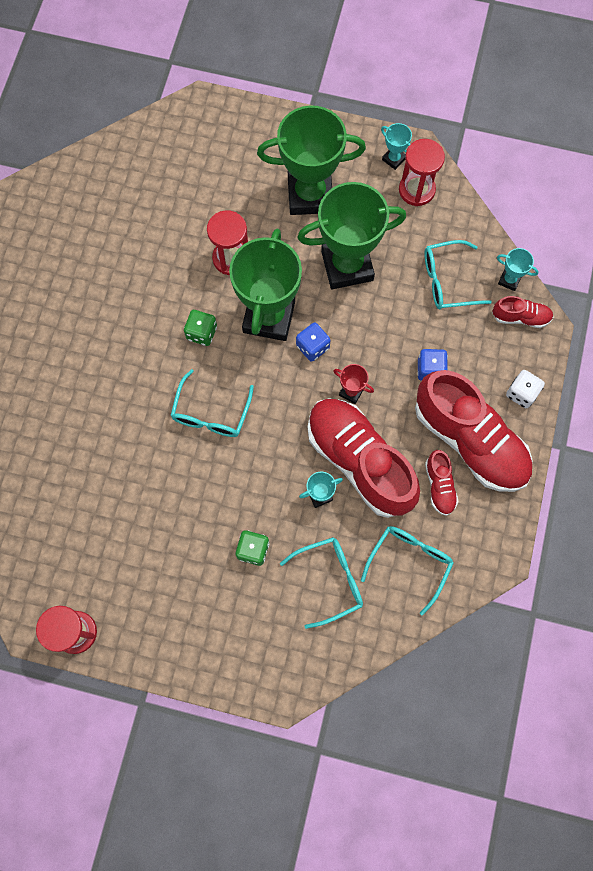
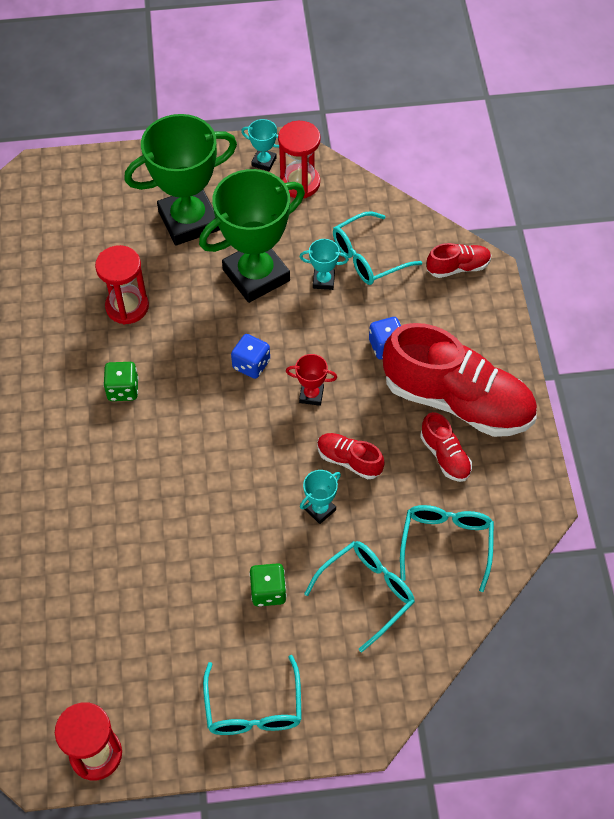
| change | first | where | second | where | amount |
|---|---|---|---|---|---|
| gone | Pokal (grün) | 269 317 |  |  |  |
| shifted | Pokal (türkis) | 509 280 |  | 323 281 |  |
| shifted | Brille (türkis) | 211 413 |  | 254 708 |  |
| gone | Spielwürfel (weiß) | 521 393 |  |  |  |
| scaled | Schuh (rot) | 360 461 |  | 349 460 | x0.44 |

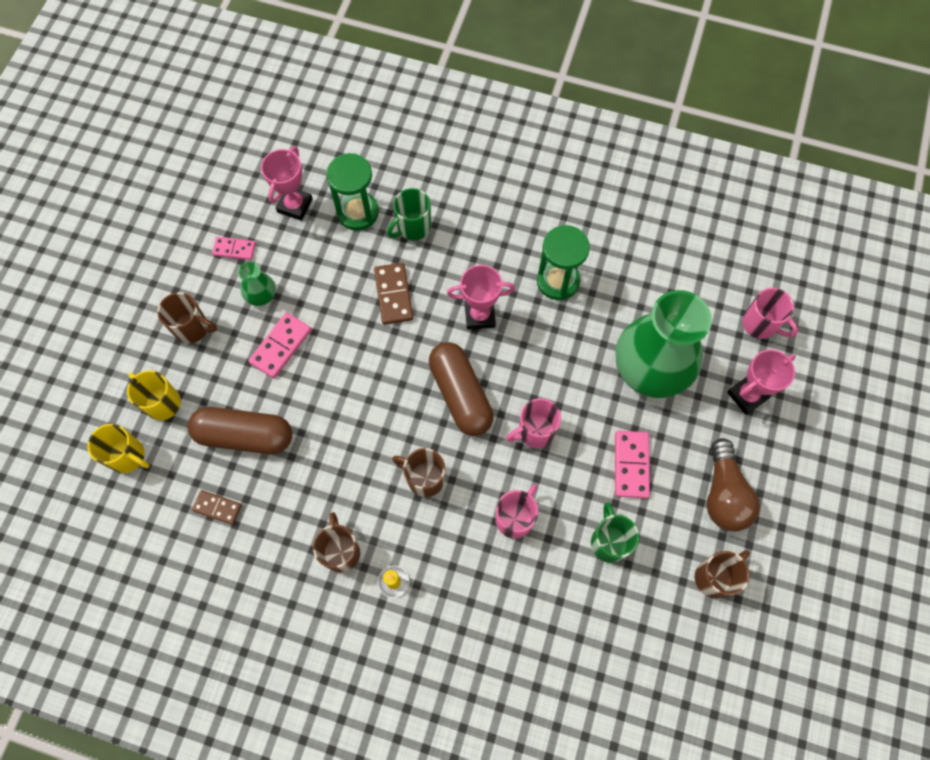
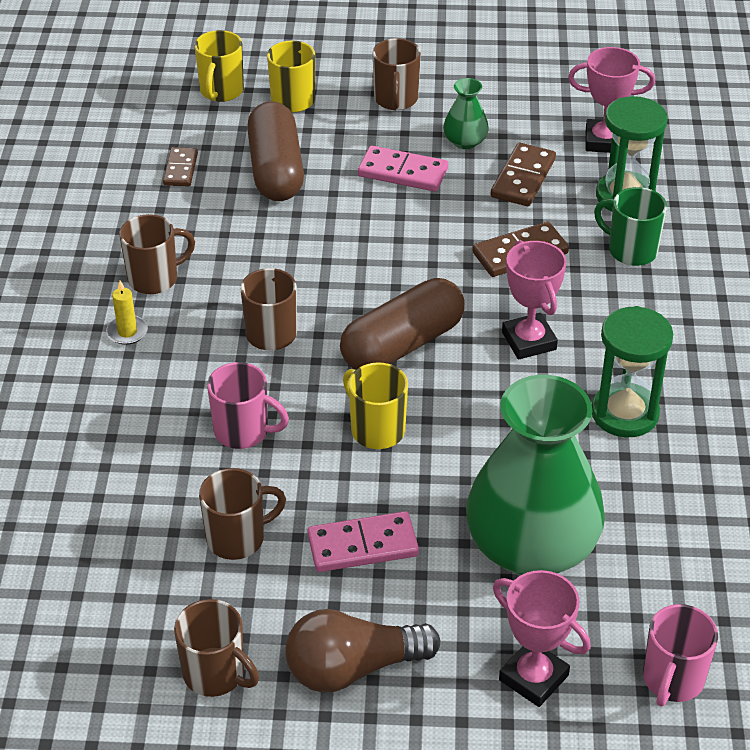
| change | first | where | second | where | amount |
|---|---|---|---|---|---|
| gone | Dominostein (rosa) | 234 249 |  |  |  |
| repainted | Tasse (rosa) | 535 431 | Tasse (gelb) | 376 429 |  |
| repainted | Tasse (grün) | 609 541 | Tasse (braun) | 237 538 |  |
| new |  |  | Dominostein (braun) | 523 178 |  |

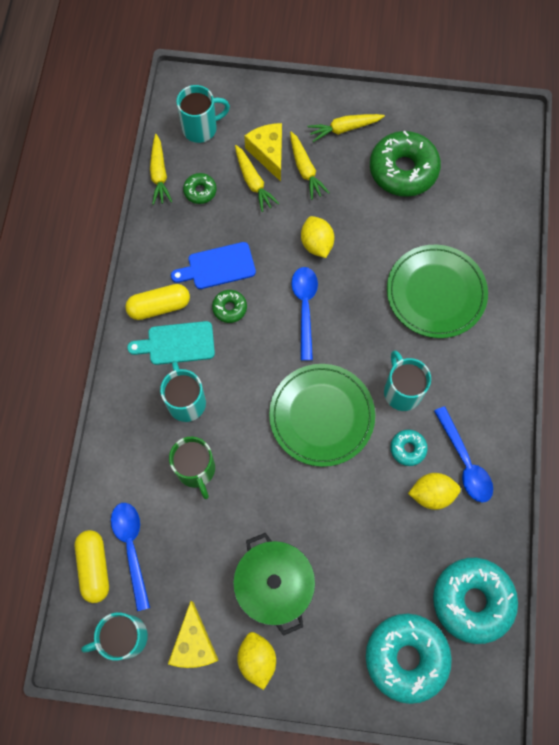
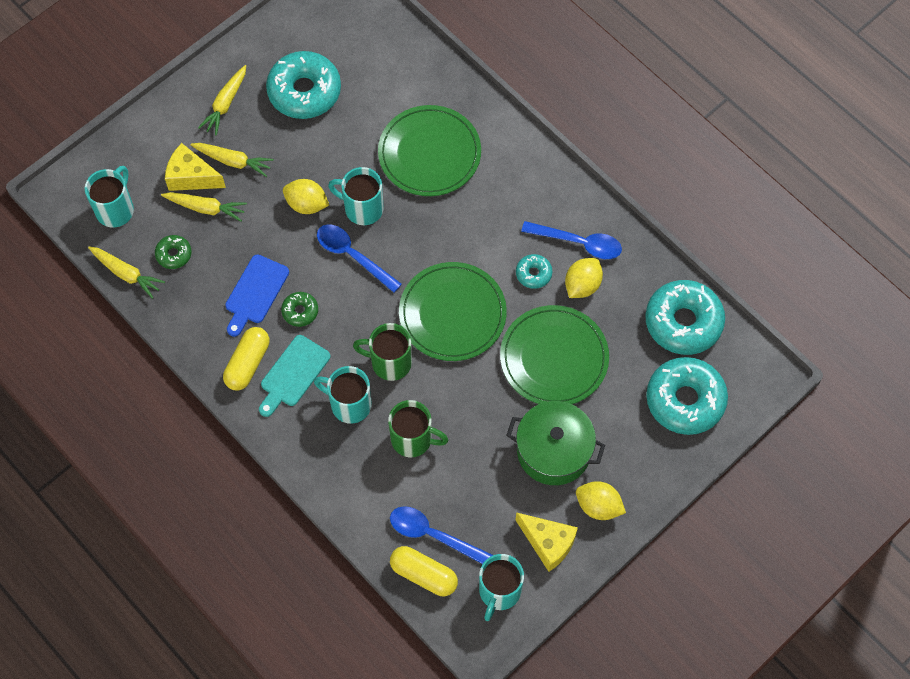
| change | first | where | second | where | amount |
|---|---|---|---|---|---|
| repainted | Donut (grün) | 403 170 | Donut (türkis) | 304 91 |  |
| shifted | Tasse (türkis) | 402 391 |  | 362 208 |  |
| new |  |  | Teller (grün) | 554 358 |  |
| new |  |  | Tasse (grün) | 389 362 |  |

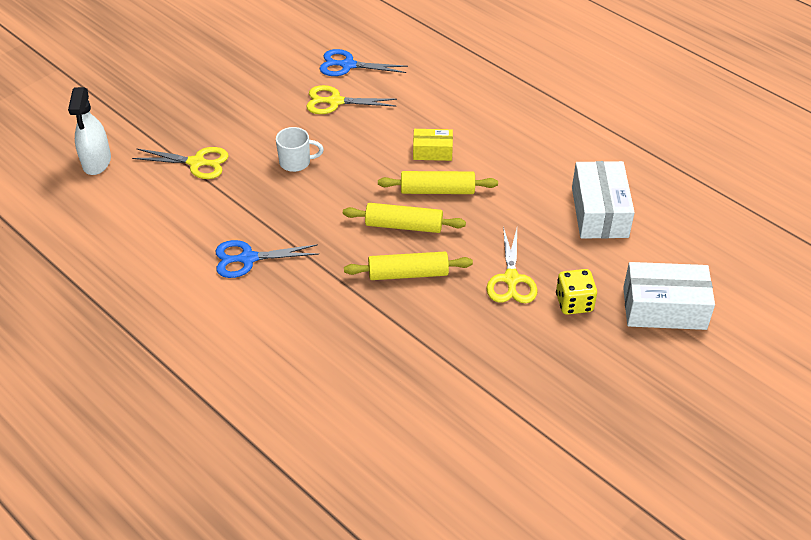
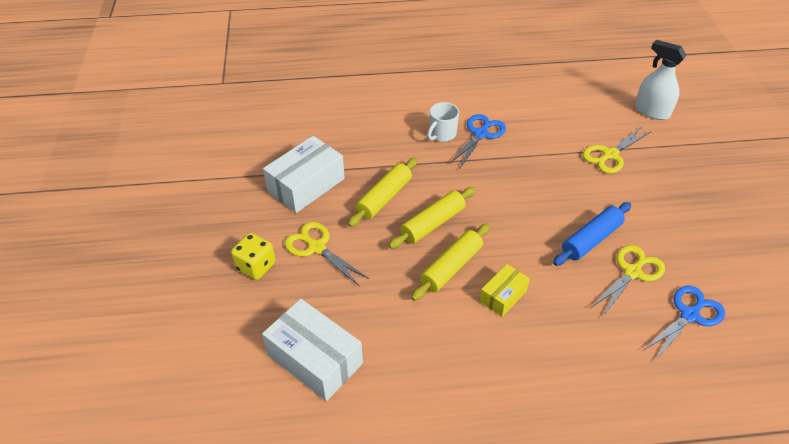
| change | first | where | second | where | amount |
|---|---|---|---|---|---|
| shifted | Tasse (weiß) | 296 162 |  | 442 134 |  |
| shifted | Schachtel (weiß) | 664 308 |  | 306 185 |  |
| new |  |  | Nudelholz (blau) | 591 240 |  |

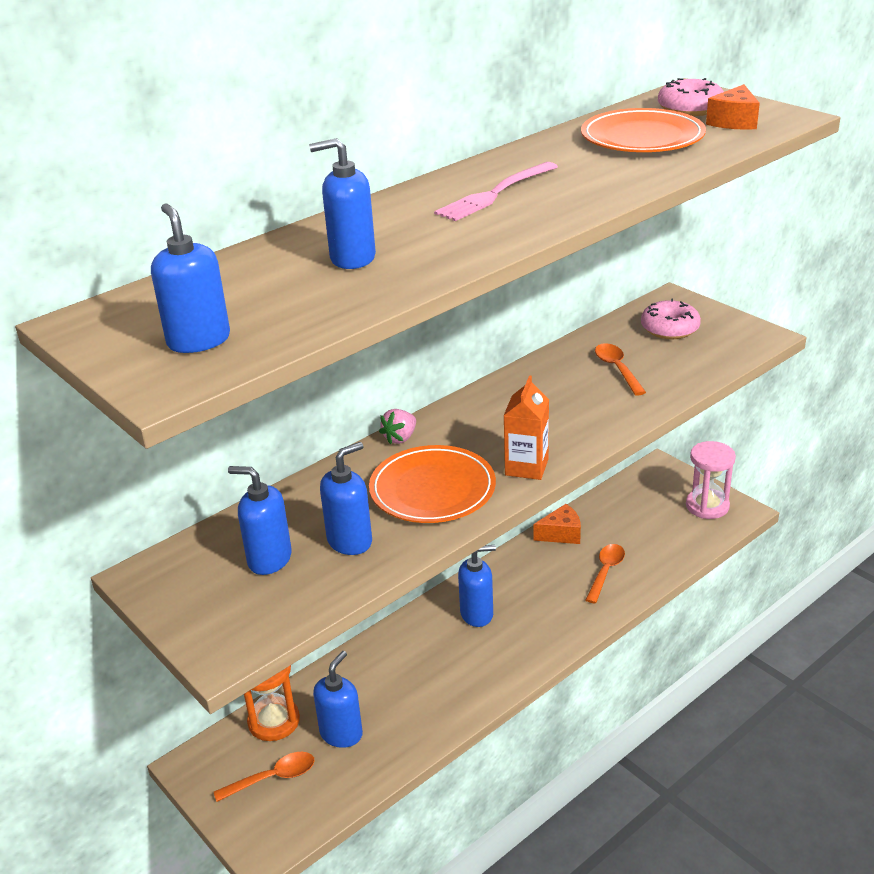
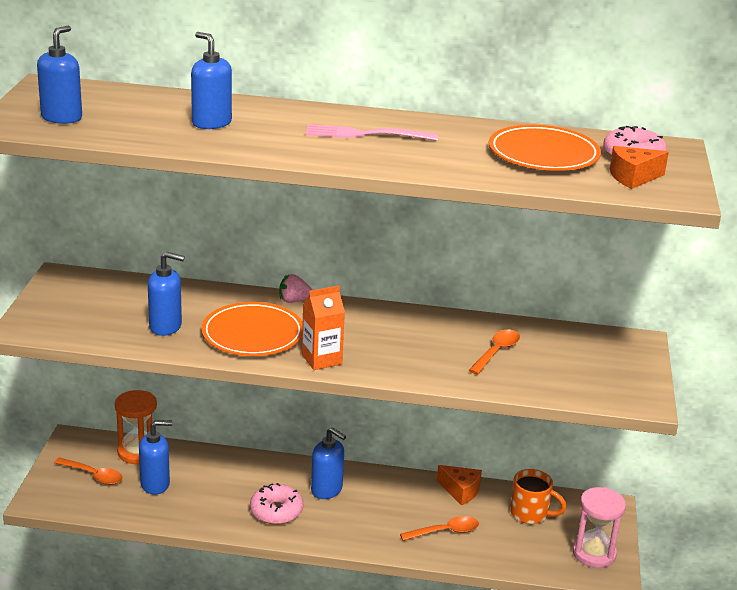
| change | first | where | second | where | amount |
|---|---|---|---|---|---|
| shifted | Donut (rosa) | 669 328 |  | 276 511 |  |
| gone | Seifenspender (blau) | 269 559 |  |  |  |
| new |  |  | Tasse (orange) | 530 514 |  |

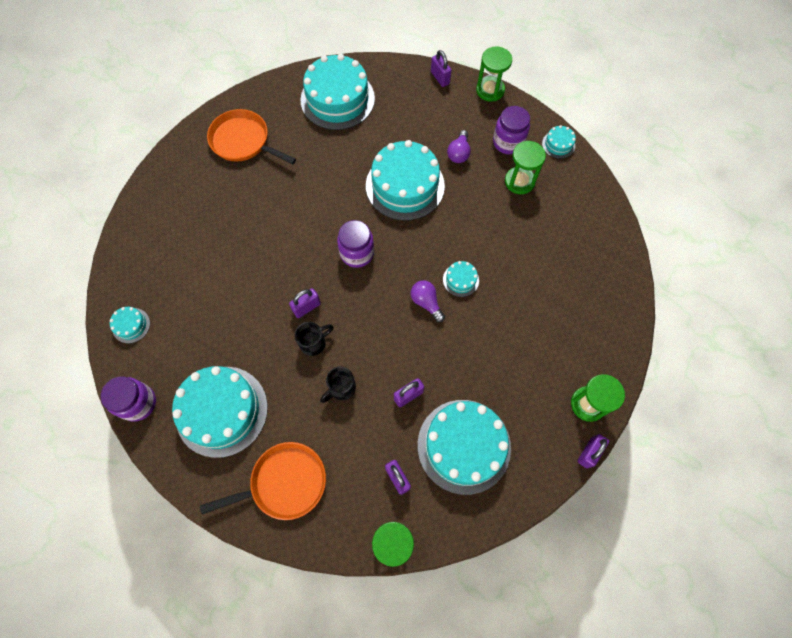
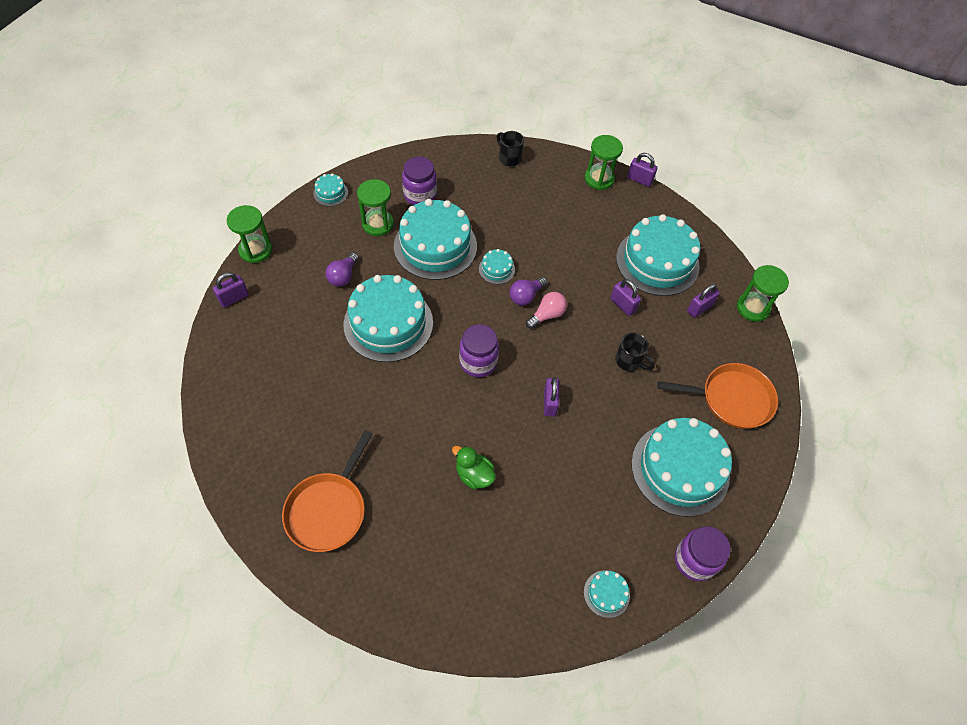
| change | first | where | second | where | amount |
|---|---|---|---|---|---|
| shifted | Kuchen (türkis) | 337 99 |  | 435 246 |  |
| shifted | Einmachglas (lila) | 508 142 |  | 420 195 |  |
| rotated | Glühbirne (lila) | 459 153 |  | 343 276 | 105 degrees clockwise |
| rotated | Vorhängeschloss (lila) | 306 307 |  | 550 403 | 45 degrees clockwise |
| shifted | Tasse (schwarz) | 314 343 |  | 509 158 |  |
| rotated | Pfanne (orange) | 284 483 |  | 731 399 | 120 degrees clockwise |
| new |  |  | Glühbirne (rosa) | 547 315 |  |
| new |  |  | Ente (grün) | 474 475 |  |

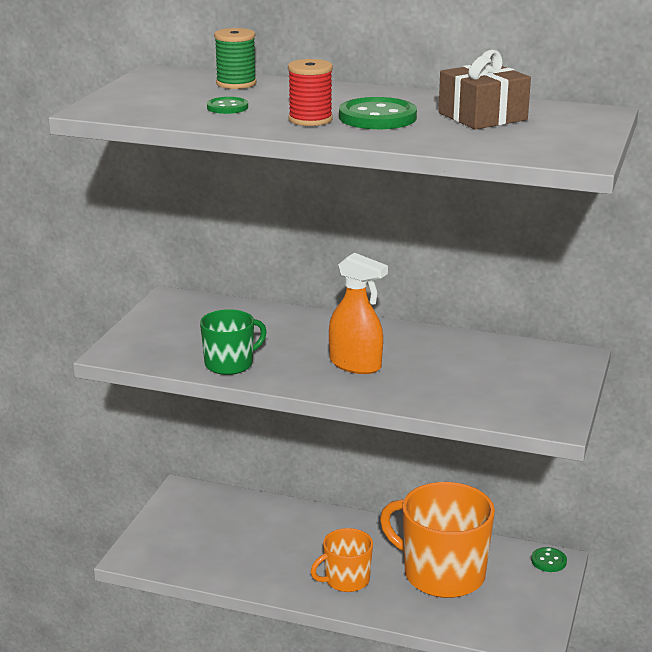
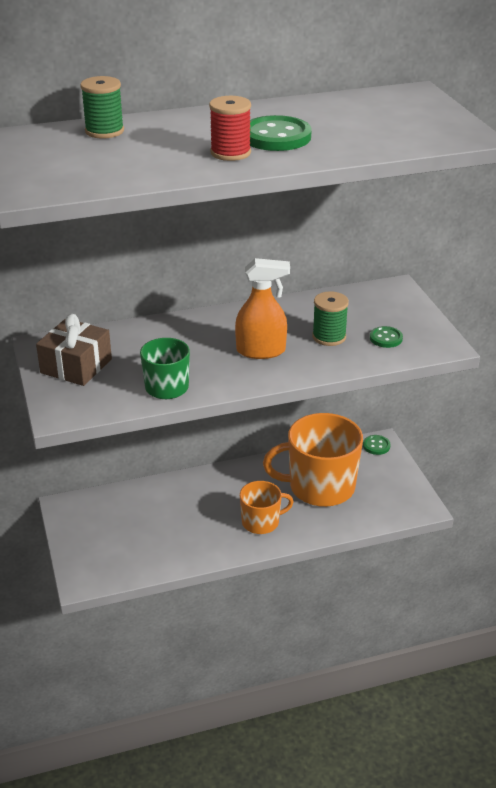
| change | first | where | second | where | amount |
|---|---|---|---|---|---|
| shifted | Geschenk (braun) | 482 116 |  | 76 366 |  |
| shifted | Knopf (grün) | 227 107 |  | 386 338 |  |
| rotated | Tasse (orange) | 346 580 |  | 261 522 | 135 degrees counterclockwise |
| new |  |  | Garnrolle (grün) | 329 337 |  |

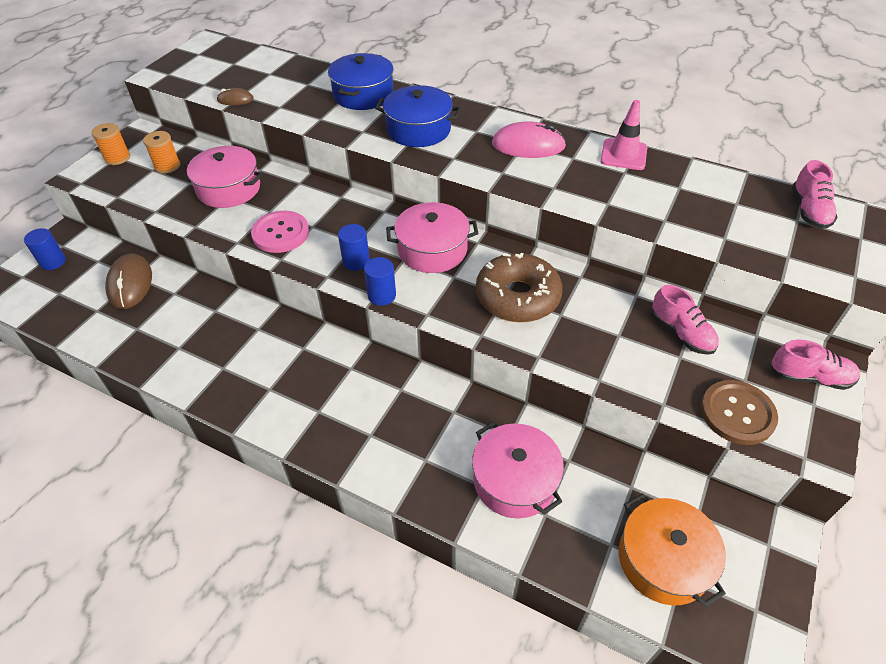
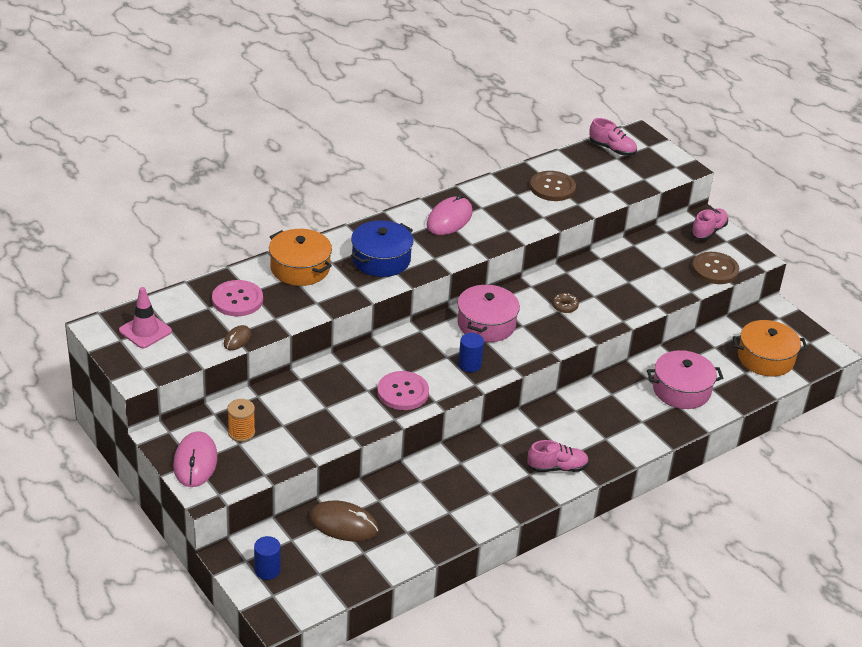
| change | first | where | second | where | amount |
|---|---|---|---|---|---|
| repainted | Kochtopf (blau) | 363 94 | Kochtopf (orange) | 300 268 |  |
| shifted | Leitkegel (rosa) | 623 155 |  | 145 331 |  |
| swapped | Garnrolle (orange) | 117 158 | Computermaus (rosa) | 195 462 |  |
| gone | Kochtopf (rosa) | 229 189 |  |  |  |
| scaled | Donut (braun) | 517 297 |  | 564 306 | x0.40 |
| gone | Vollzylinder (blau) | 382 295 |  |  |  |
| shifted | Schuh (rosa) | 681 333 |  | 557 467 |  |
| new |  |  | Knopf (braun) | 552 187 |  |
| new |  |  | Knopf (rosa) | 237 300 |  |

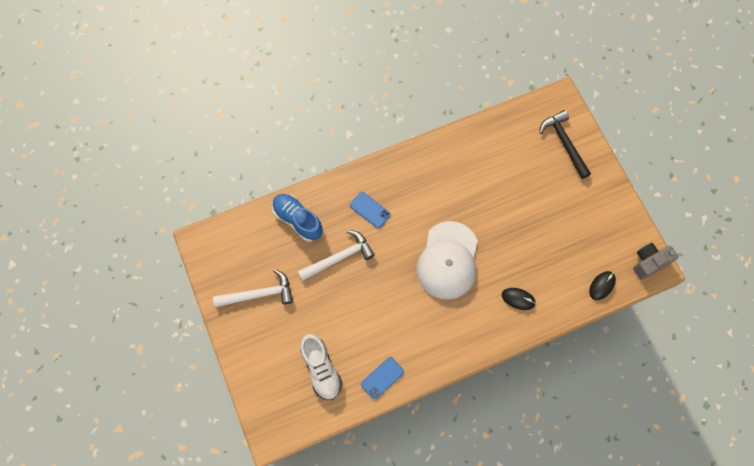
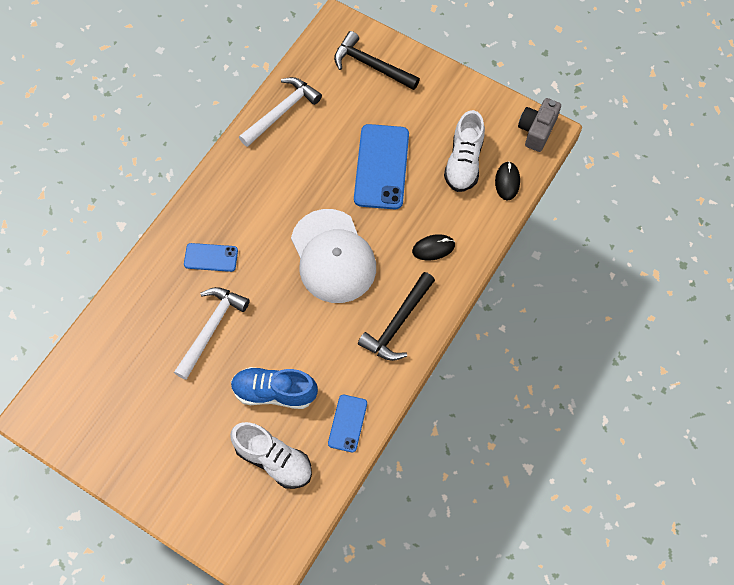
| change | first | where | second | where | amount |
|---|---|---|---|---|---|
| shifted | Schuh (blau) | 298 220 |  | 274 392 |  |
| shifted | Hammer (weiß) | 259 294 |  | 281 112 |  |
| new |  |  | Schuh (weiß) | 463 162 |  |
| new |  |  | Handy (blau) | 381 167 |  |
| new |  |  | Hammer (schwarz) | 398 323 |  |

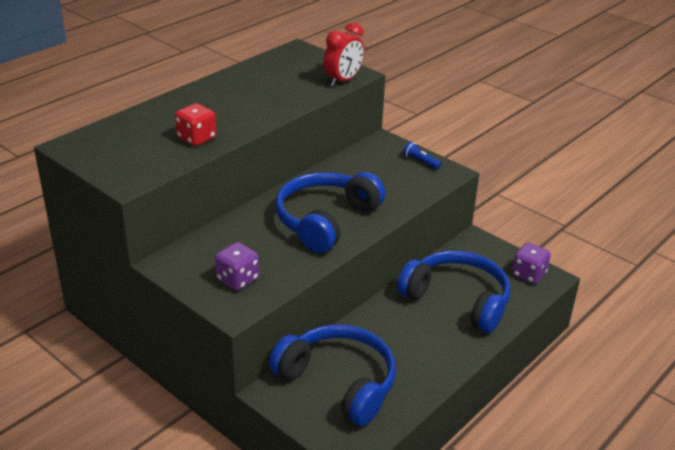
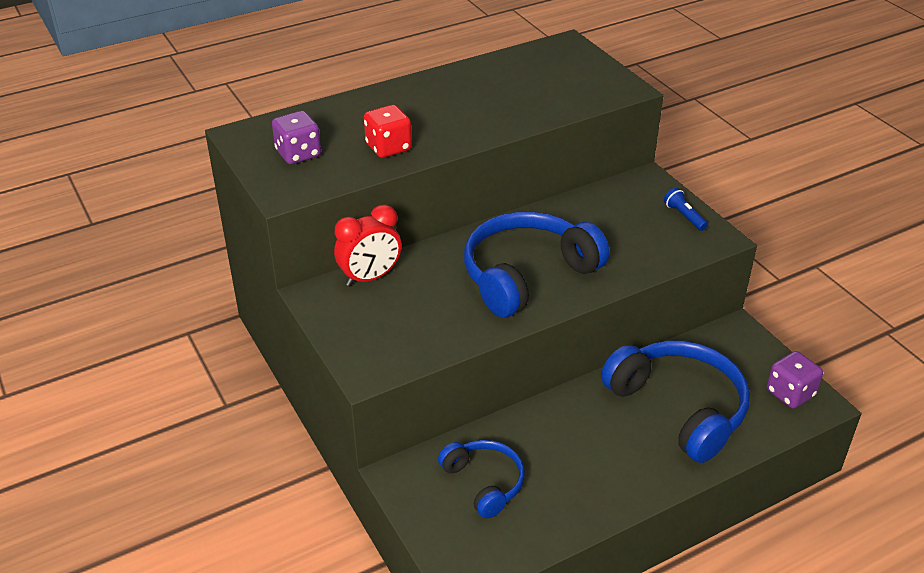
| change | first | where | second | where | amount |
|---|---|---|---|---|---|
| shifted | Wecker (rot) | 343 80 |  | 370 277 |  |
| shifted | Spielwürfel (lila) | 237 279 |  | 298 154 |  |
| scaled | Kopfhörer (blau) | 339 382 |  | 484 482 | x0.57 |

